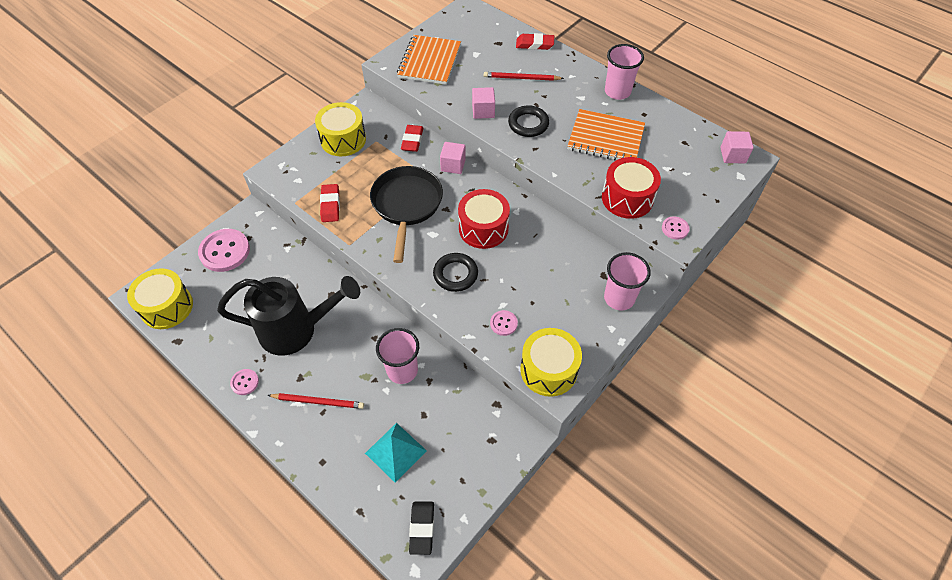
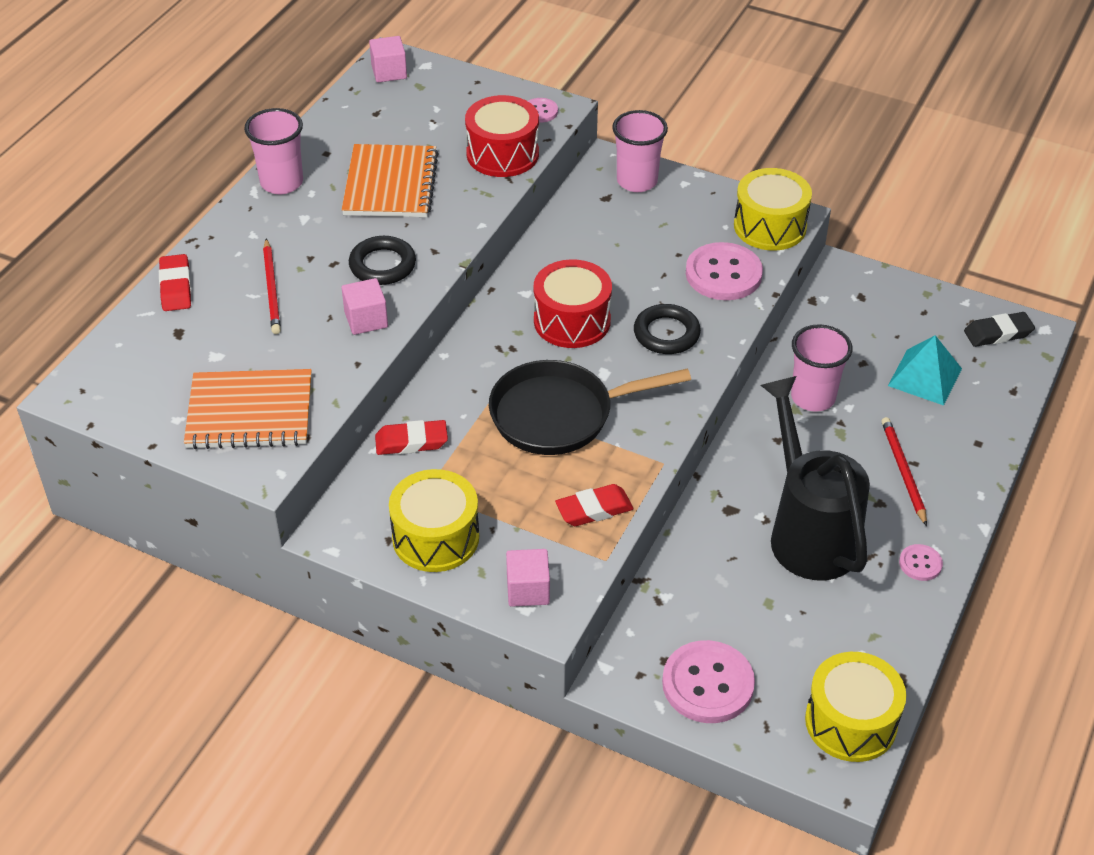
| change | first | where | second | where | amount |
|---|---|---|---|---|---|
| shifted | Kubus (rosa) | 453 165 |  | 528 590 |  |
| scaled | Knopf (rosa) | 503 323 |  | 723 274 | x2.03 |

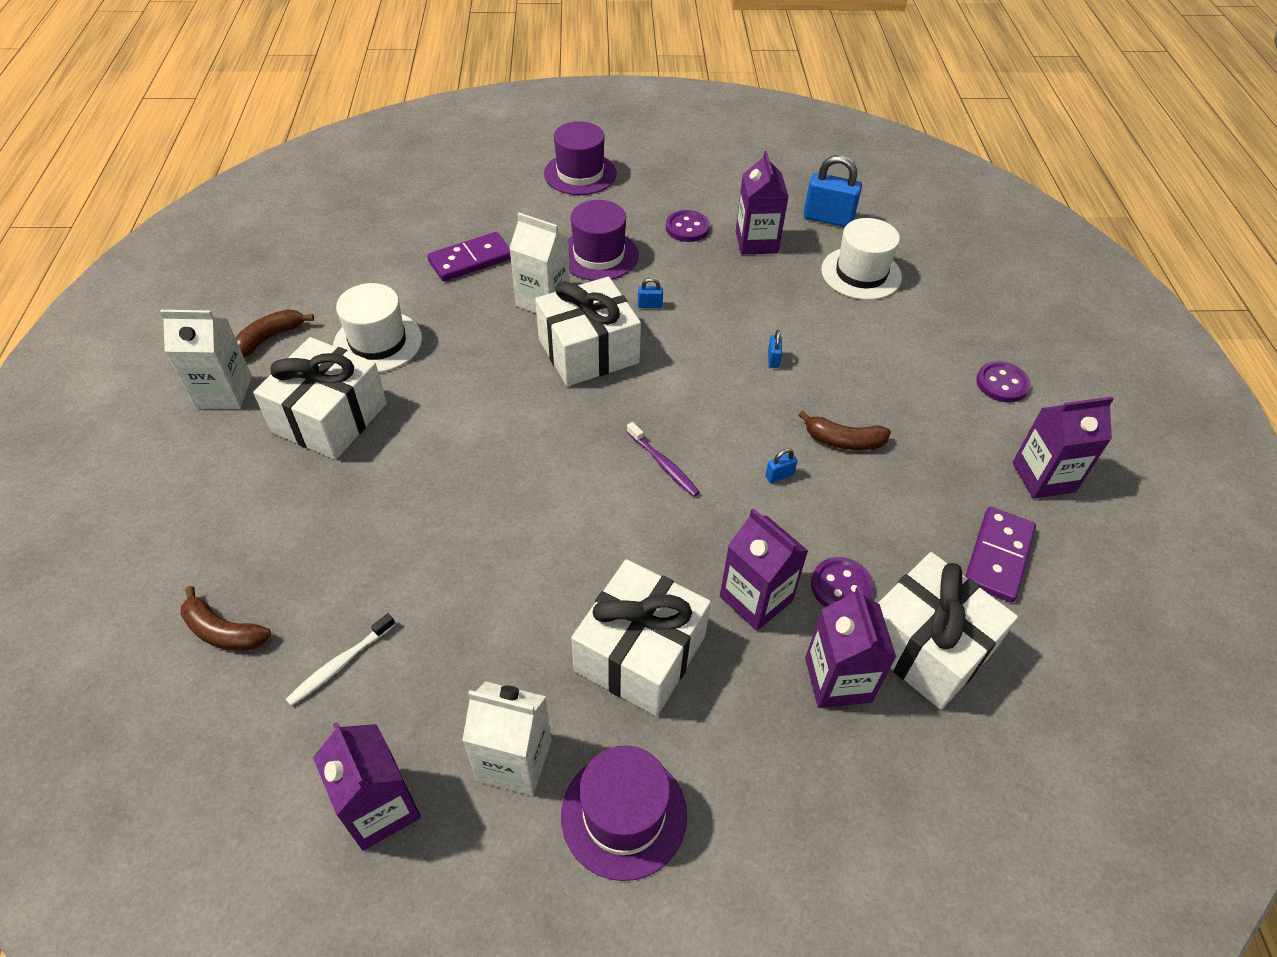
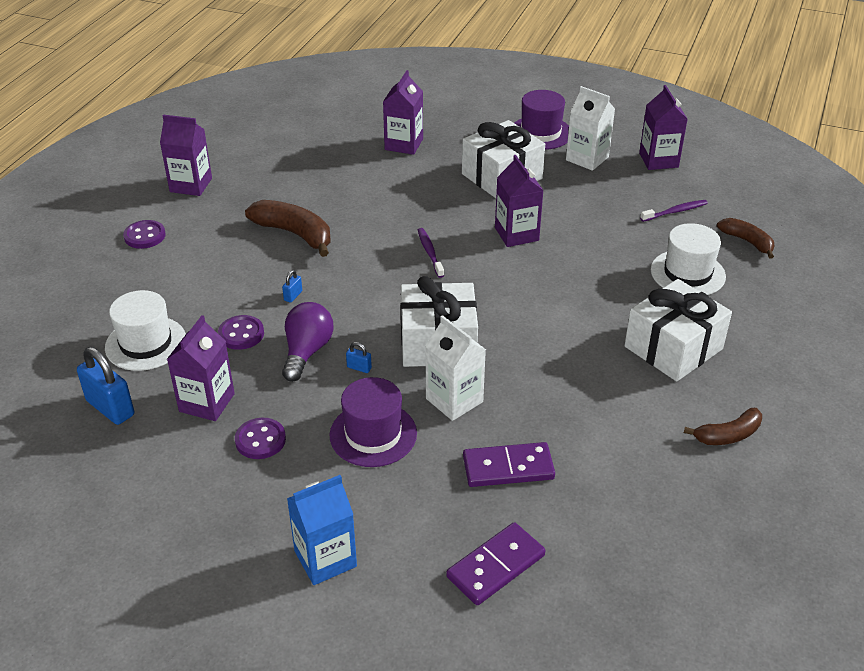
| change | first | where | second | where | amount |
|---|---|---|---|---|---|
| swapped | Hut (lila) | 580 174 | Getränkekarton (blau) | 325 559 |  |
| shifted | Hut (weiß) | 378 342 |  | 687 273 |  |
| gone | Getränkekarton (weiß) | 224 392 |  |  |  |
| scaled | Banane (braun) | 843 441 |  | 295 234 | x1.60 |
| gone | Vorhängeschloss (blau) | 779 475 |  |  |  |
| shifted | Dominostein (lila) | 998 556 |  | 495 566 |  |
| shifted | Getränkekarton (lila) | 756 599 |  | 516 234 |  |
| gone | Geschenk (weiß) | 926 646 |  |  |  |
| shifted | Knopf (lila) | 841 586 |  | 241 334 |  |
| repainted | Zahnbürste (weiß) | 340 664 | Zahnbürste (lila) | 675 211 |  |
| new |  |  | Glühbirne (lila) | 307 352 |  |

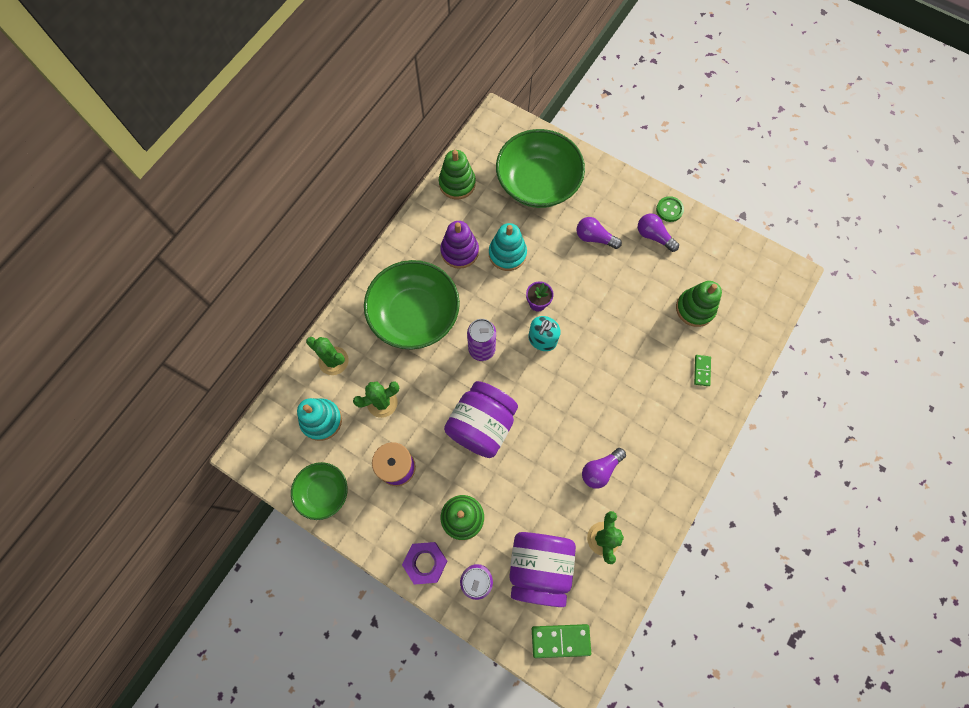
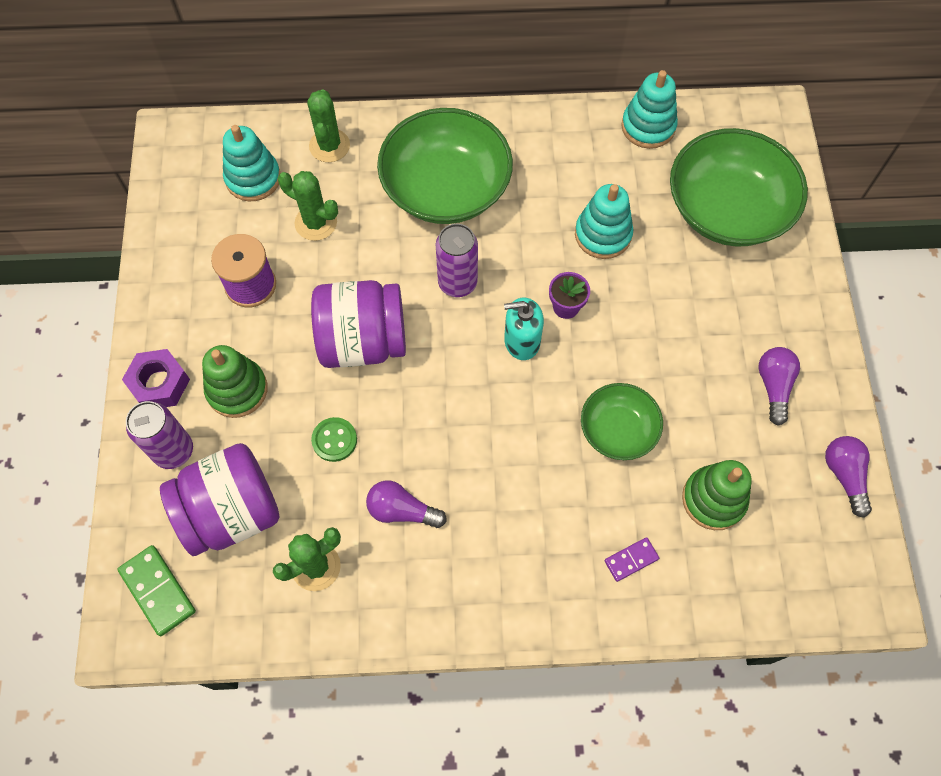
| change | first | where | second | where | amount |
|---|---|---|---|---|---|
| repainted | Stapelspielzeug (grün) | 457 183 | Stapelspielzeug (türkis) | 648 126 |  |
| shifted | Knopf (grün) | 669 210 |  | 334 440 |  |
| shifted | Glühbirne (lila) | 594 238 |  | 844 475 |  |
| gone | Stapelspielzeug (lila) | 459 251 |  |  |  |
| repainted | Dominostein (grün) | 702 371 | Dominostein (lila) | 631 560 |  |
| shifted | Schüssel (grün) | 323 492 |  | 618 430 |  |

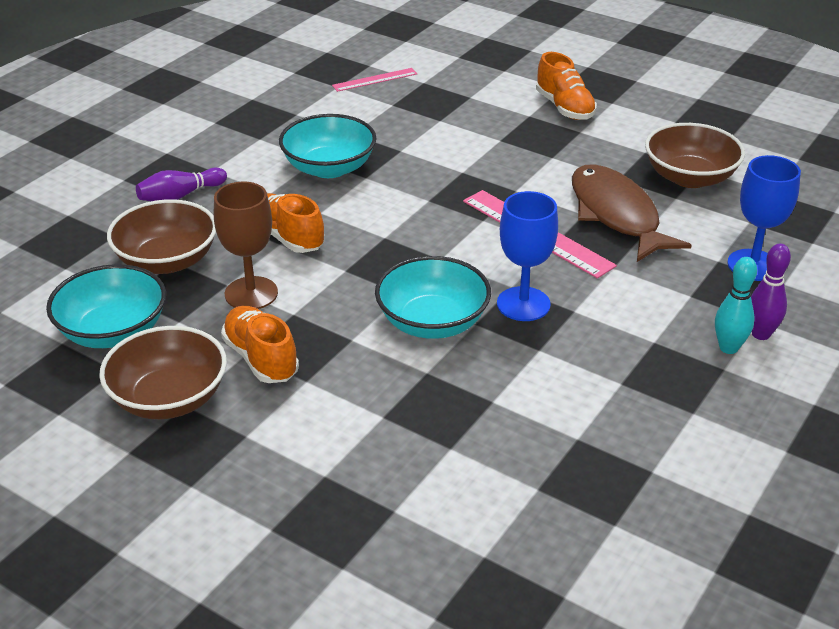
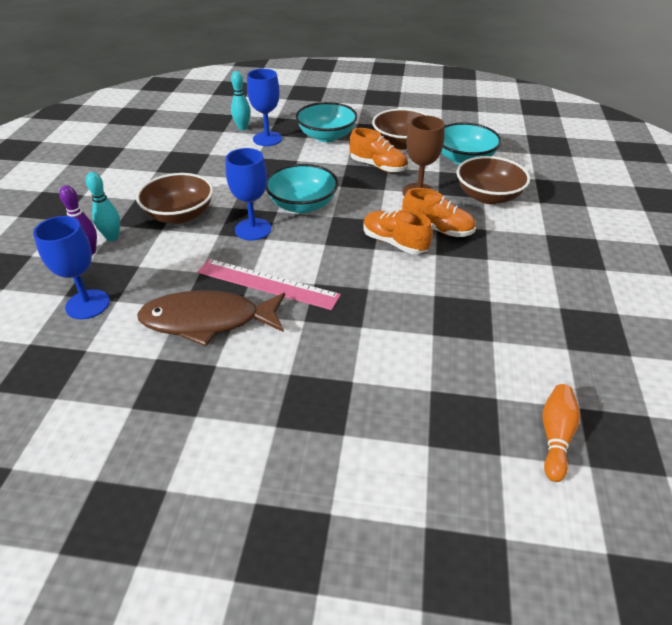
| change | first | where | second | where | amount |
|---|---|---|---|---|---|
| shifted | Schuh (orange) | 564 108 |  | 394 243 |  |
| swapped | Lineal (rosa) | 375 80 | Bowlingkegel (orange) | 555 436 |  |
| shifted | Schüssel (türkis) | 329 168 |  | 326 136 |  |
| shifted | Schüssel (braun) | 689 177 |  | 180 215 |  |
| rotated | Fisch (braun) | 616 215 |  | 208 321 | 135 degrees clockwise |
| gone | Bowlingkegel (lila) | 180 196 |  |  |  |
| new |  |  | Kelch (blau) | 267 139 |  |
| new |  |  | Bowlingkegel (türkis) | 242 128 |  |

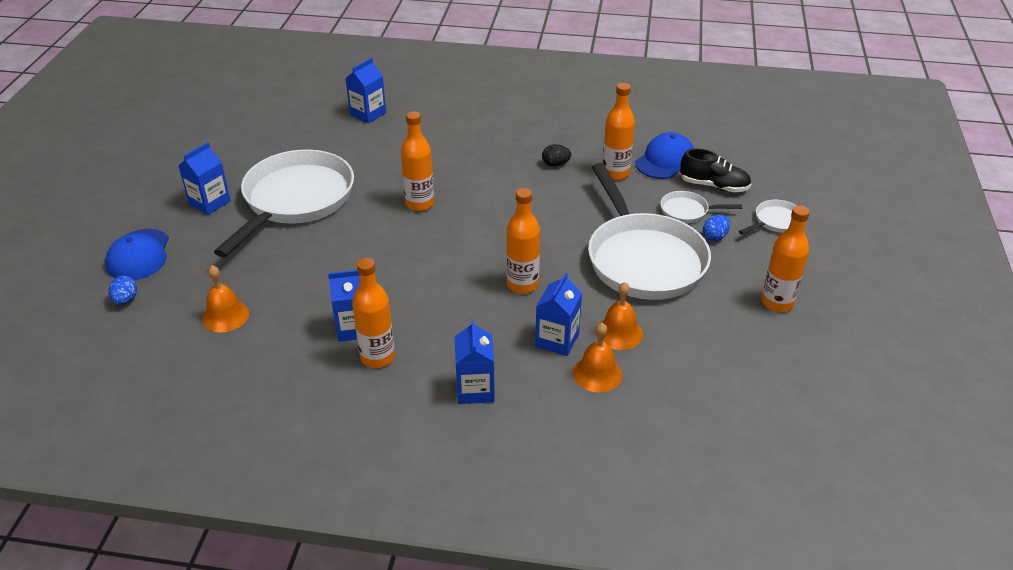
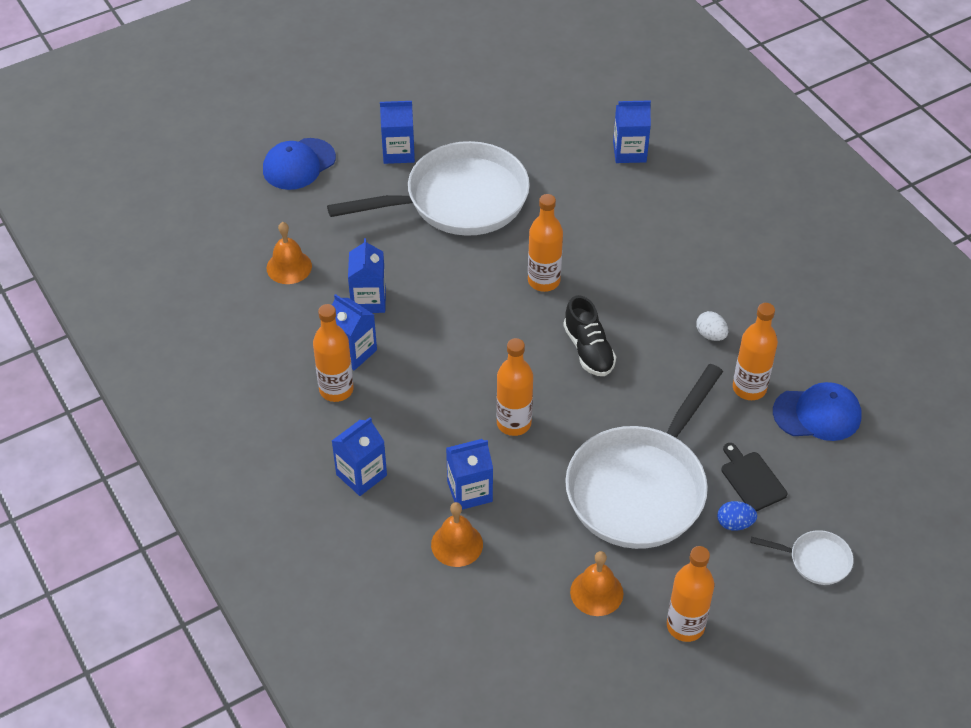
| change | first | where | second | where | amount |
|---|---|---|---|---|---|
| repainted | Ei (schwarz) | 555 164 | Ei (weiß) | 710 335 |  |
| shifted | Schuh (schwarz) | 714 186 |  | 588 350 |  |
| swapped | Pfanne (weiß) | 687 211 | Schneidebrett (schwarz) | 751 479 |  |
| gone | Ei (blau) | 126 300 |  |  |  |
| shifted | Glocke (orange) | 619 333 |  | 596 592 |  |
| new |  |  | Getränkekarton (blau) | 368 300 |  |

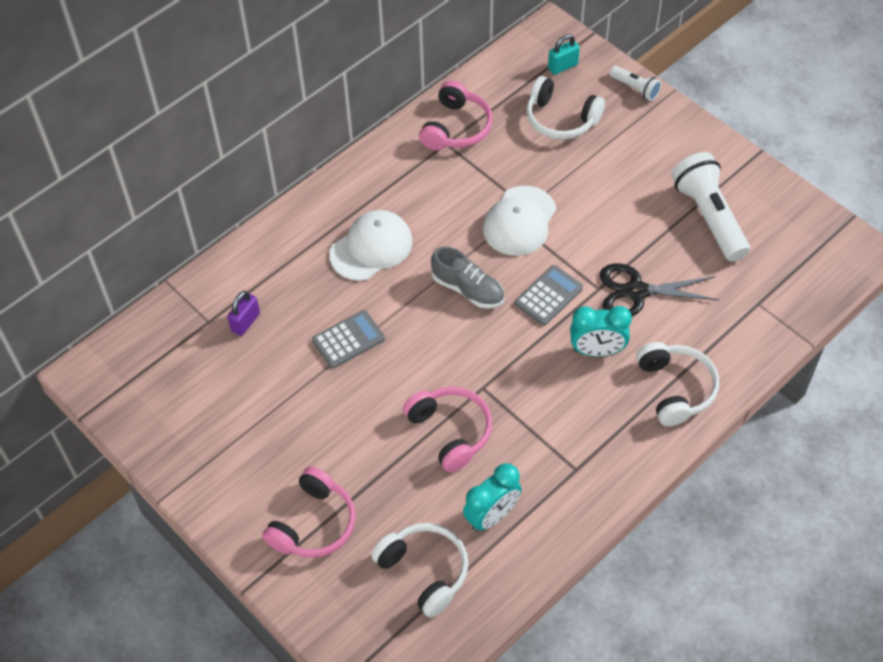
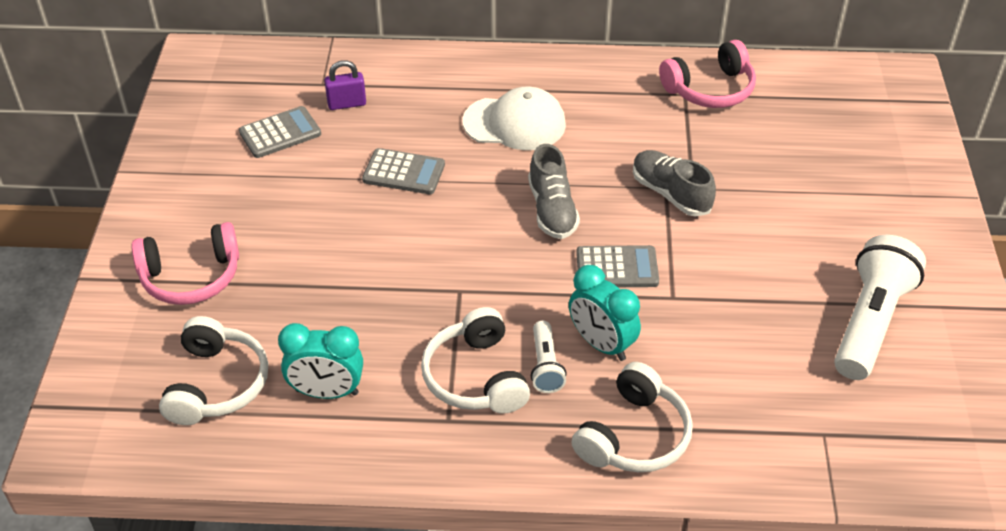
| change | first | where | second | where | amount |
|---|---|---|---|---|---|
| gone | Vorhängeschloss (türkis) | 562 66 |  |  |  |
| shifted | Taschenlampe (weiß) | 635 88 |  | 545 366 |  |
| shifted | Kopfhörer (weiß) | 561 119 |  | 476 377 |  |
| swapped | Kappe (weiß) | 519 221 | Schuh (grau) | 670 193 |  |
| gone | Schere (schwarz) | 636 291 |  |  |  |
| gone | Kopfhörer (rosa) | 450 431 |  |  |  |
| new |  |  | Taschenrechner (grau) | 280 133 |  |

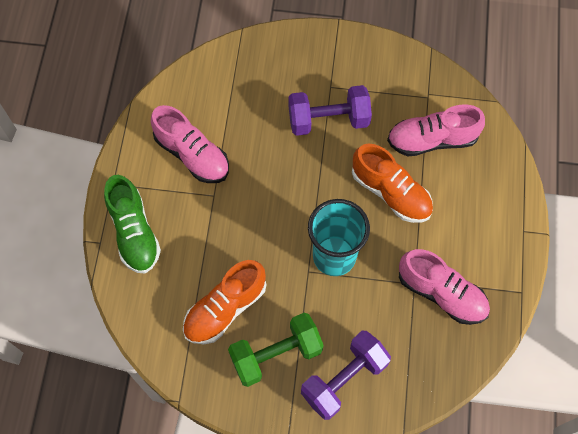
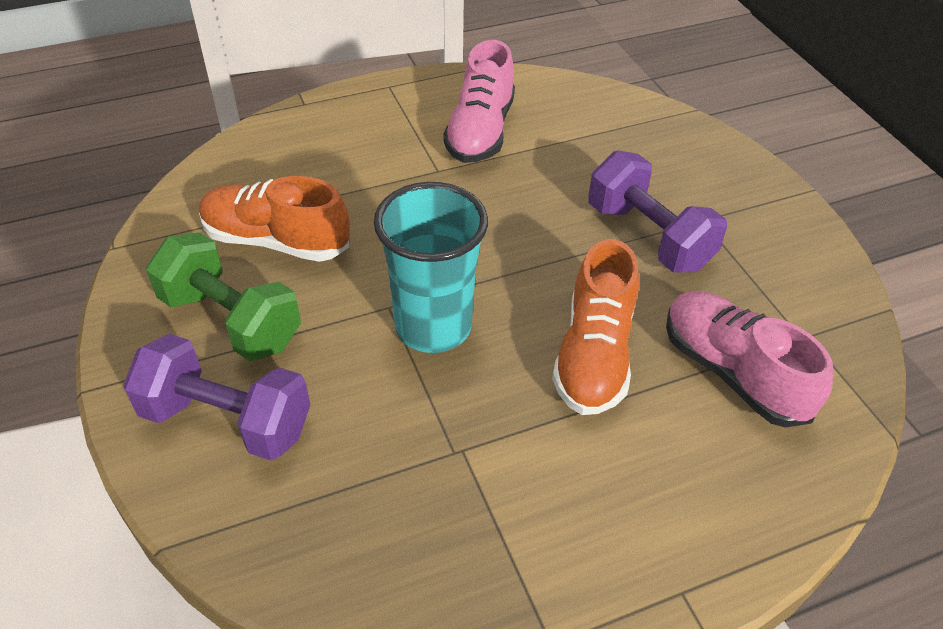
| change | first | where | second | where | amount |
|---|---|---|---|---|---|
| gone | Schuh (grün) | 134 232 |  |  |  |
| gone | Schuh (rosa) | 441 293 |  |  |  |

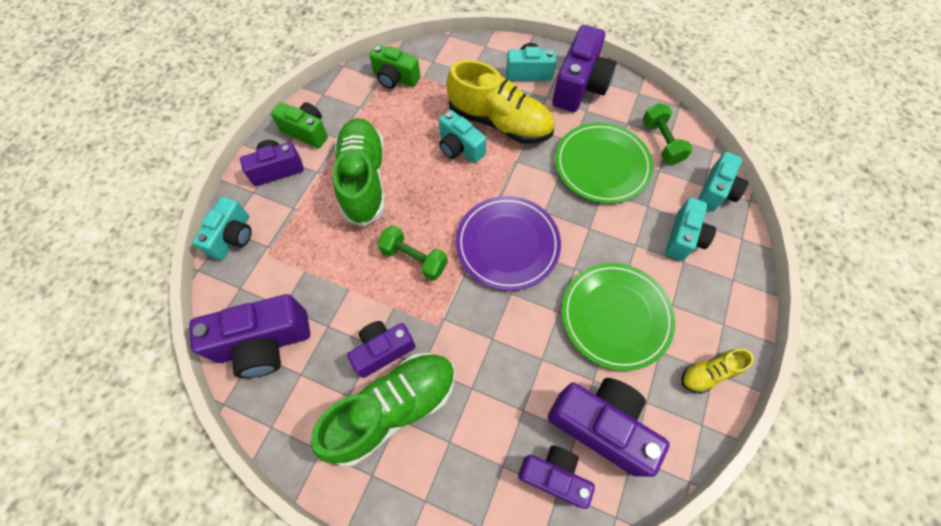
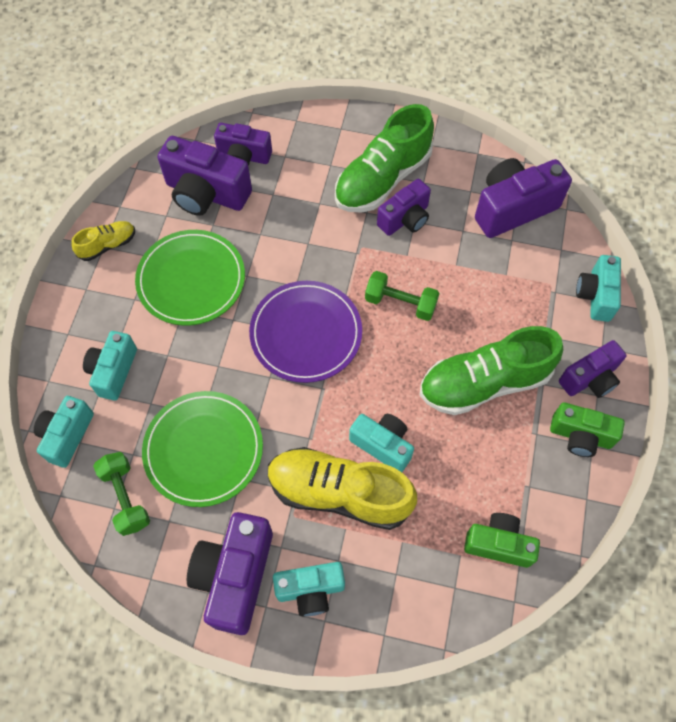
| change | first | where | second | where | amount |
|---|---|---|---|---|---|
| rotated | Schuh (grün) | 364 180 |  | 484 382 | 90 degrees clockwise |

